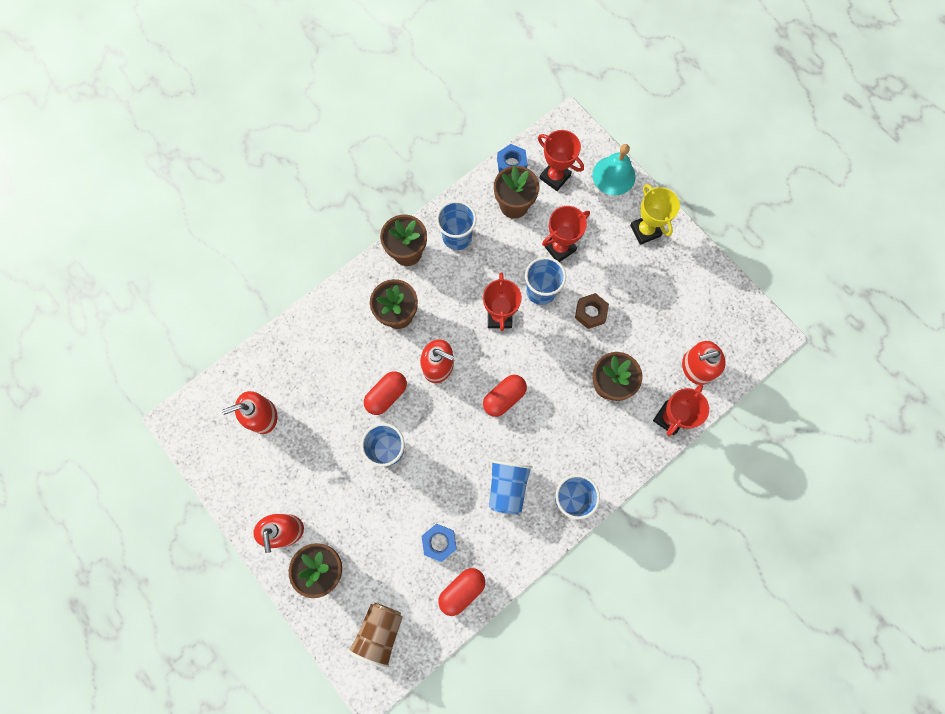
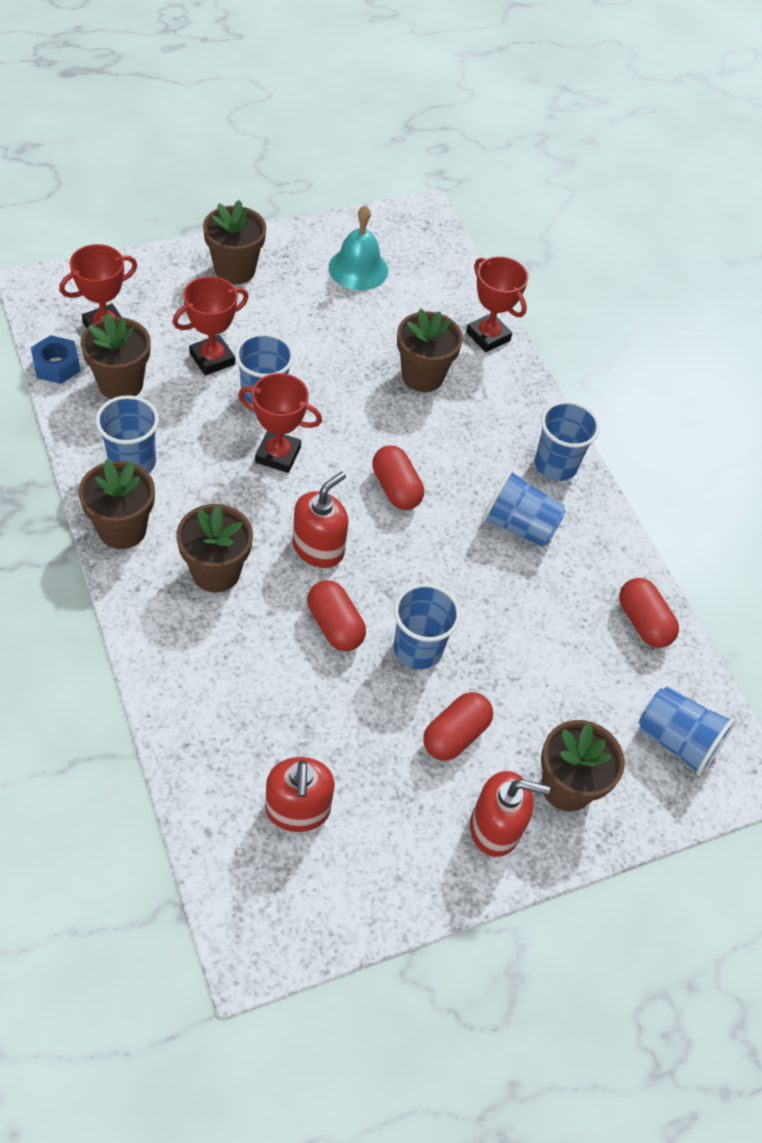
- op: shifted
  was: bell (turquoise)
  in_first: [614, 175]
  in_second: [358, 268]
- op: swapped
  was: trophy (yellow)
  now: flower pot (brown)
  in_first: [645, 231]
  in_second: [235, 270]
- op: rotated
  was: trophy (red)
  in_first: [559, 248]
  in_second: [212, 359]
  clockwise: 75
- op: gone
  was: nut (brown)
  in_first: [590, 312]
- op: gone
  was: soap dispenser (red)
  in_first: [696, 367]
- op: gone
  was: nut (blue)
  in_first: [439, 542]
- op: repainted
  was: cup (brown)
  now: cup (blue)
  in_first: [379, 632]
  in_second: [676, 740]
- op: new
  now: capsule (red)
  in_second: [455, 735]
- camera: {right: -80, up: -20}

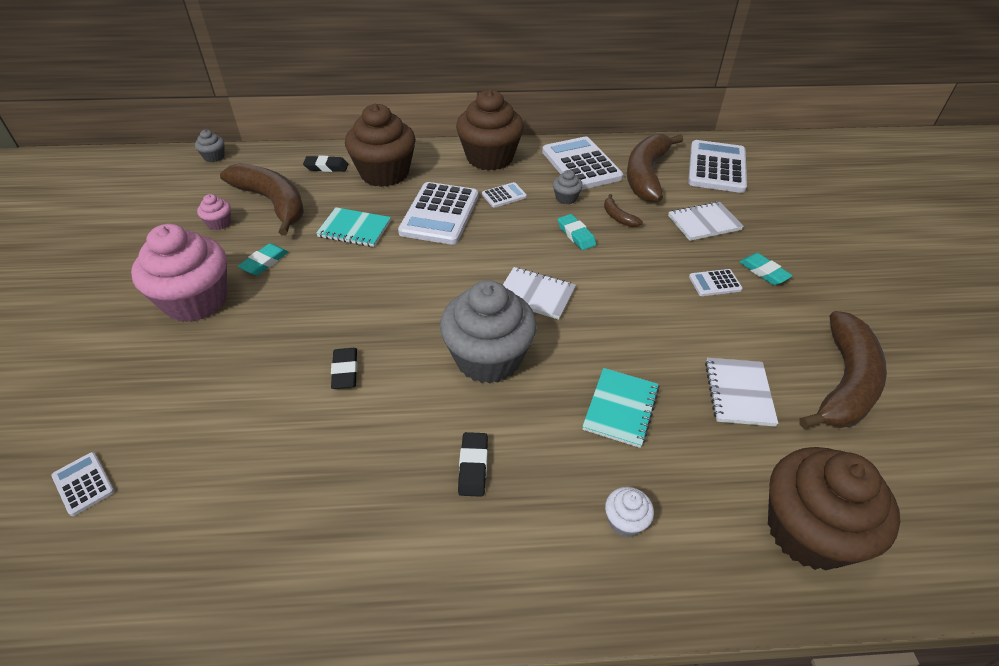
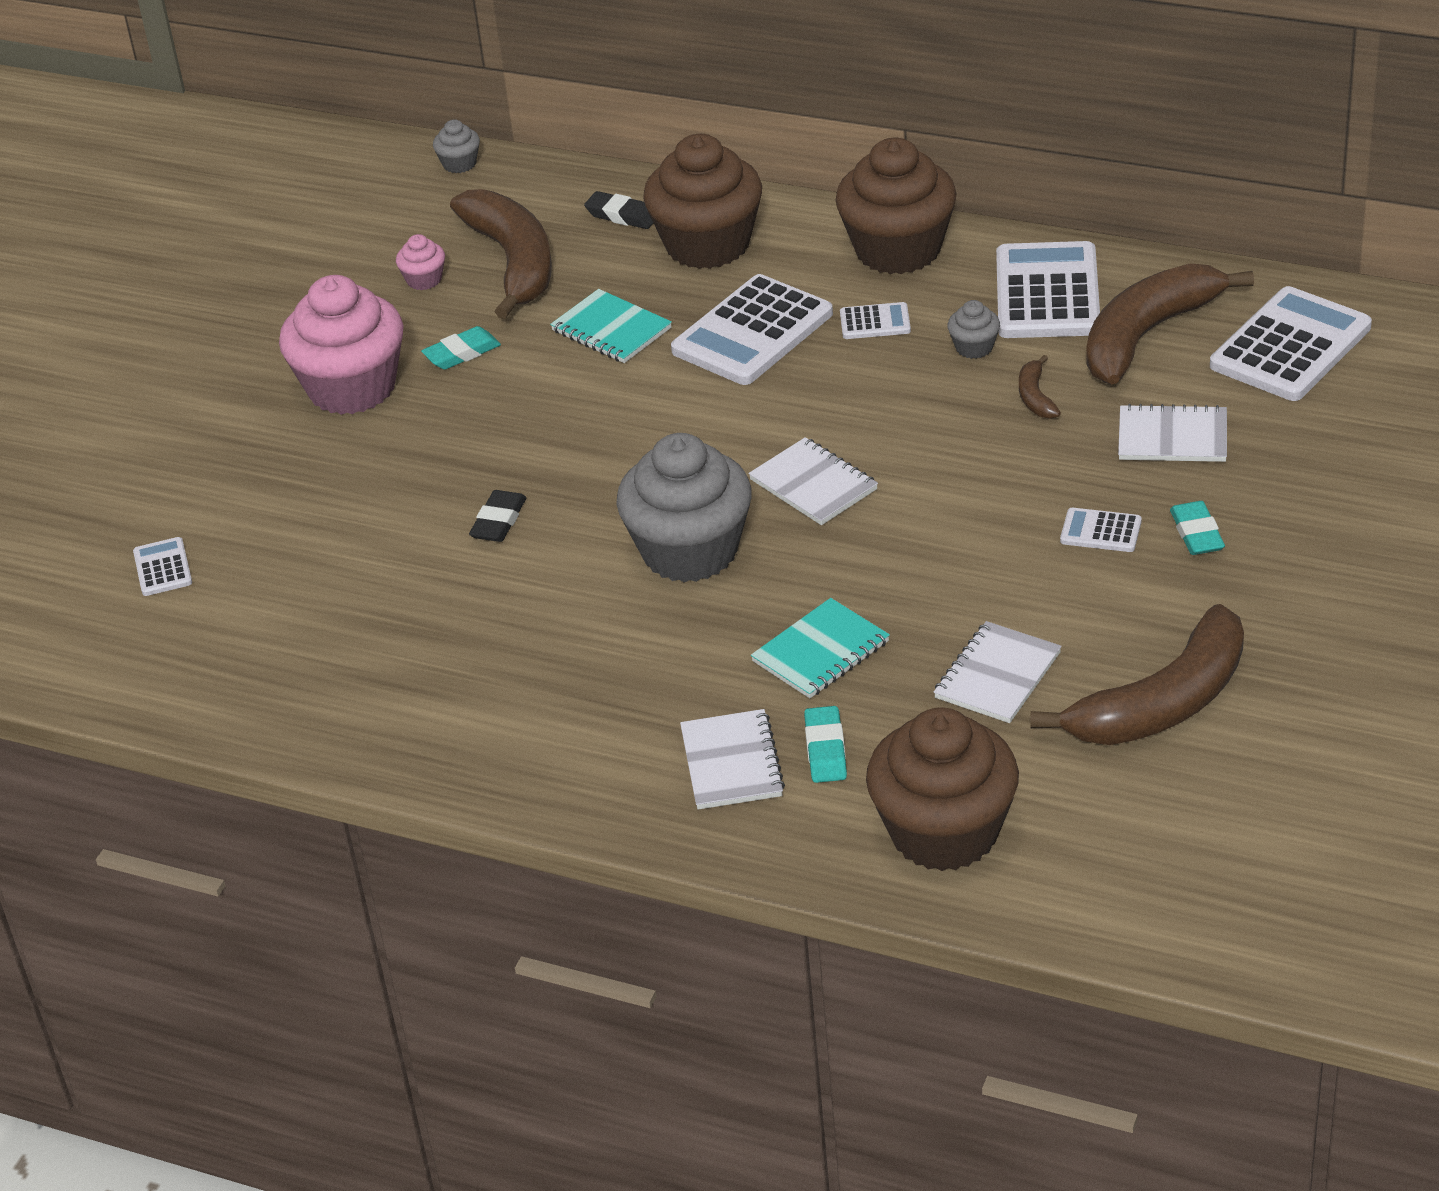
- op: shifted
  was: eraser (turquoise)
  in_first: [576, 235]
  in_second: [825, 750]
- op: gone
  was: eraser (black)
  in_first: [473, 466]
- op: swapped
  was: cupcake (white)
  now: notebook (white)
  in_first: [625, 521]
  in_second: [732, 763]
- camera: {right: 30, up: -5}

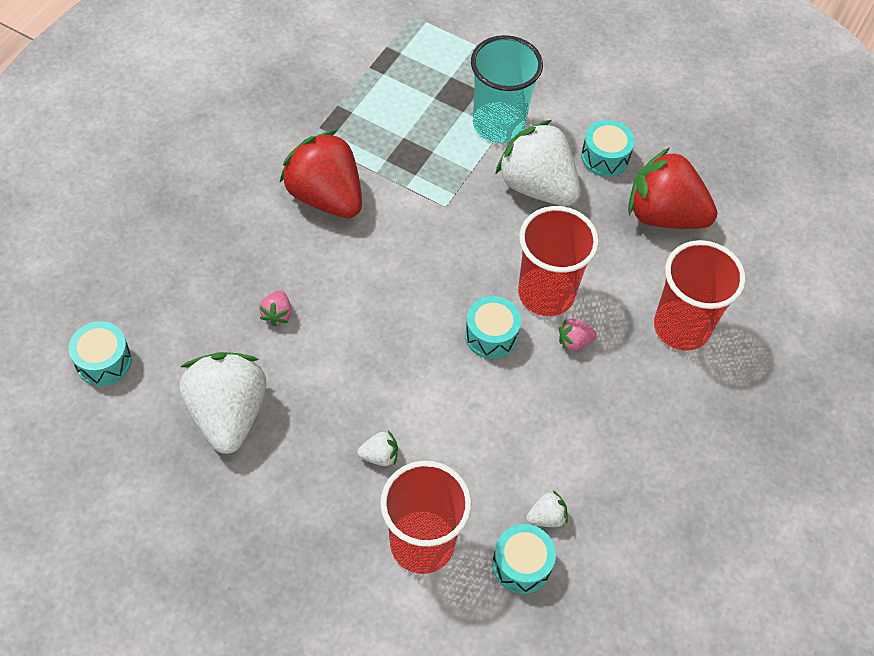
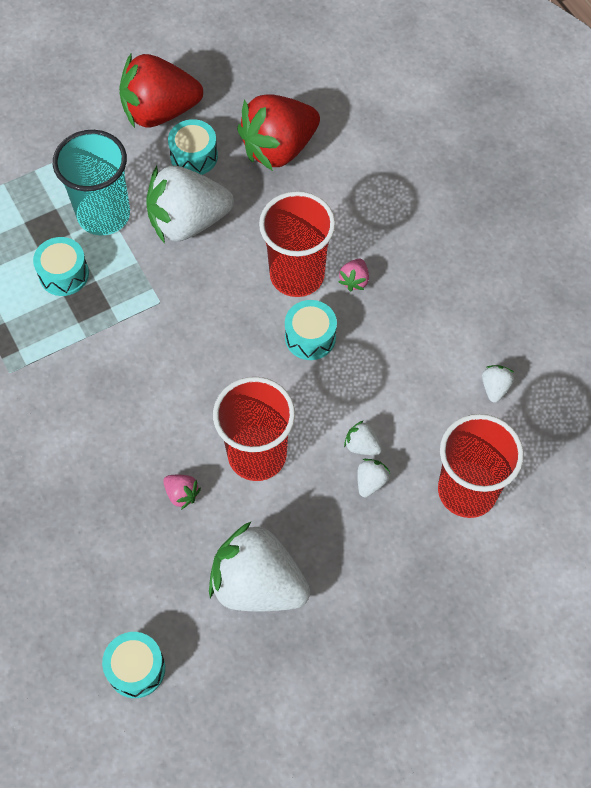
- op: shifted
  was: strawberry (red)
  in_first: [326, 196]
  in_second: [160, 112]
- op: shifted
  was: cup (red)
  in_first: [681, 327]
  in_second: [257, 455]
- op: shifted
  was: drum (turquoise)
  in_first: [521, 564]
  in_second: [64, 274]
- op: new
  now: strawberry (white)
  in_second: [362, 446]
- camera: {right: -55, up: 5}

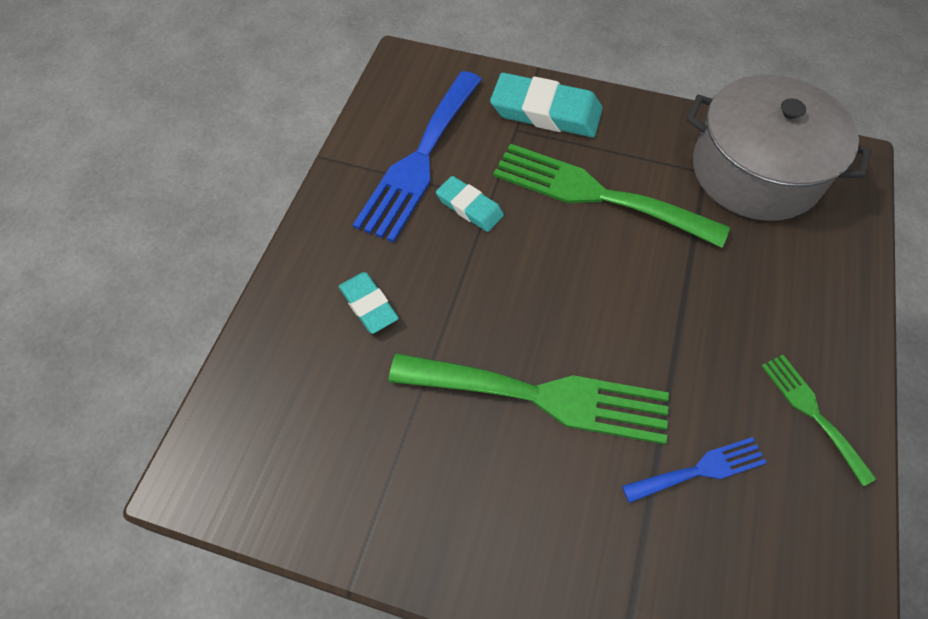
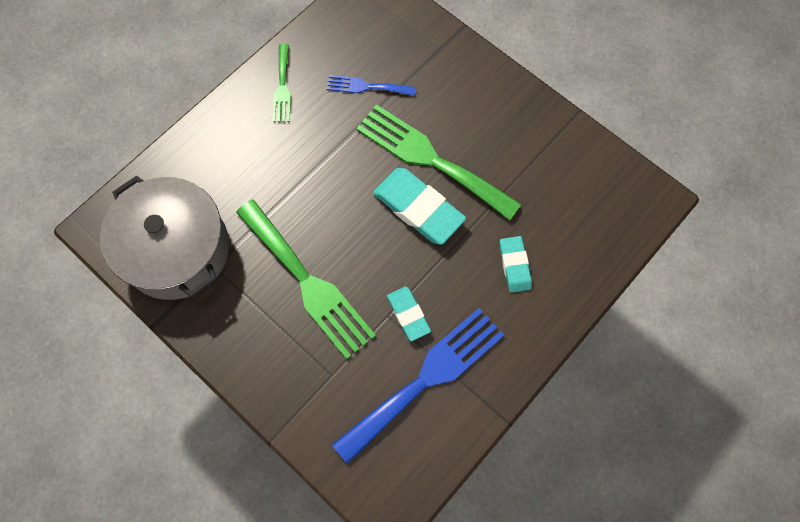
- op: shifted
  was: eraser (turquoise)
  in_first: [546, 112]
  in_second: [418, 208]
- camera: {right: -155, up: 10}

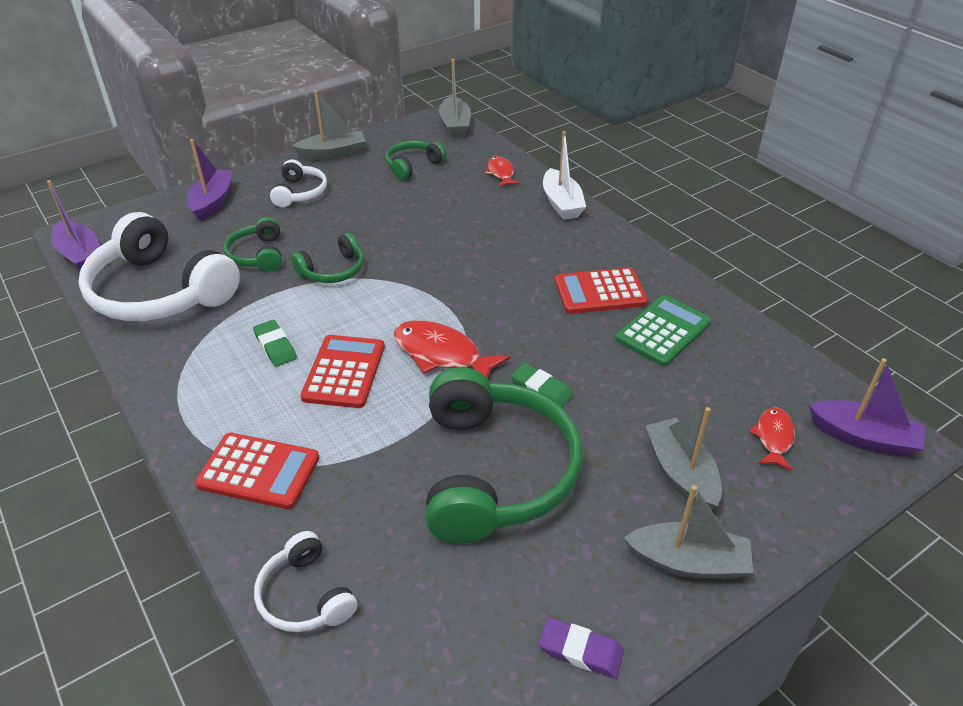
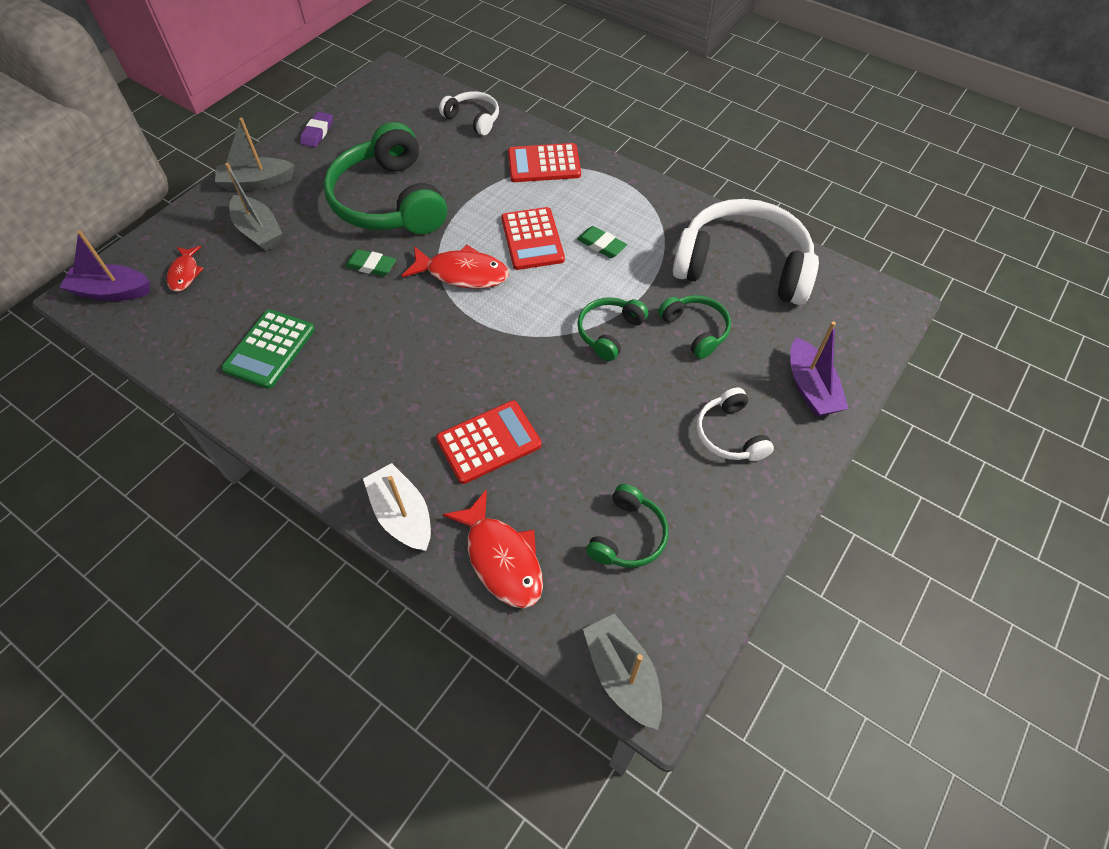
- op: gone
  was: boat (grey)
  in_first: [333, 154]
- op: scaled
  was: fish (red)
  in_first: [501, 173]
  in_second: [502, 558]
  ratio: 1.68
- op: gone
  was: boat (purple)
  in_first: [80, 255]
- op: shifted
  was: calculator (red)
  in_first: [600, 292]
  in_second: [489, 442]
- op: rotated
  was: eraser (purple)
  in_first: [580, 651]
  in_second: [317, 132]
  clockwise: -75
- camera: {right: 160, up: 15}

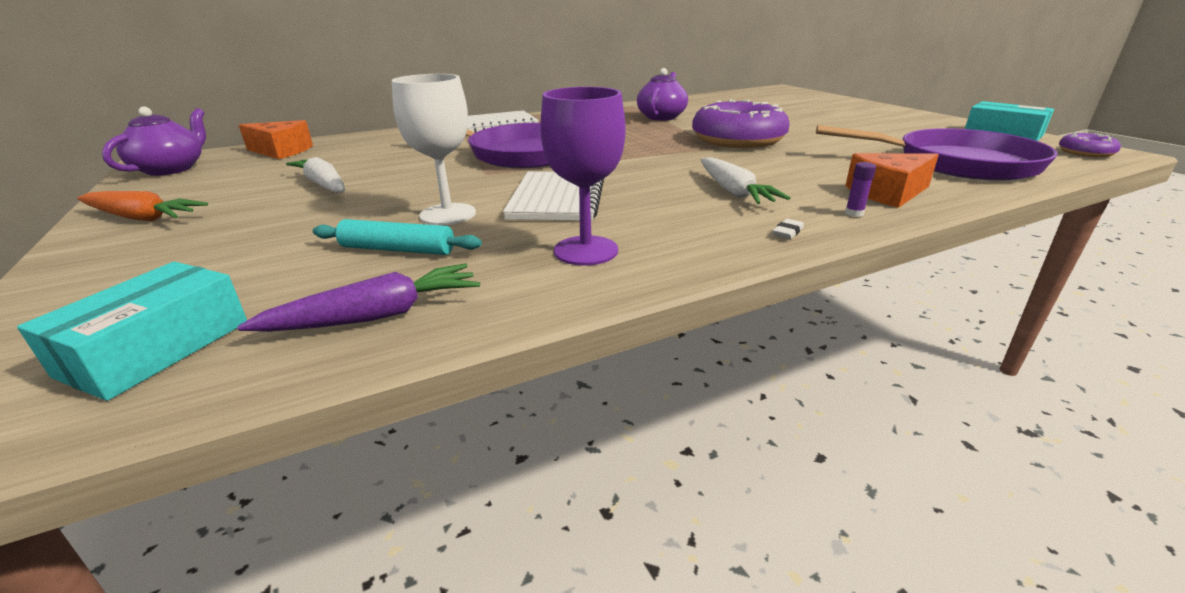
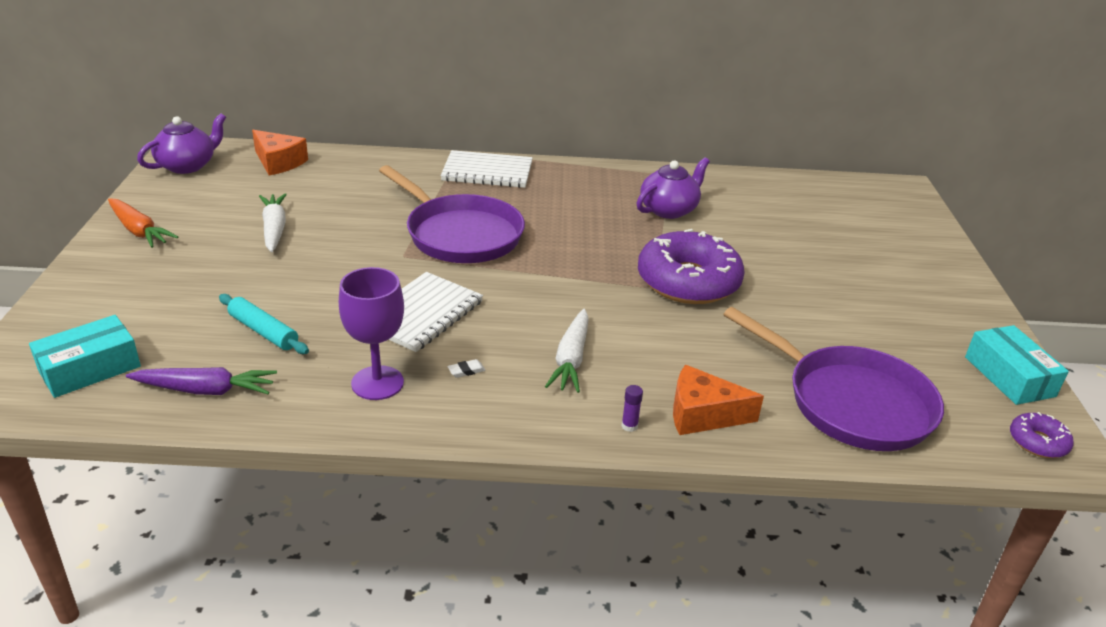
- op: gone
  was: goblet (white)
  in_first: [448, 214]
- op: shifted
  was: eraser (white)
  in_first: [788, 232]
  in_second: [466, 371]
- camera: {right: 25, up: 5}

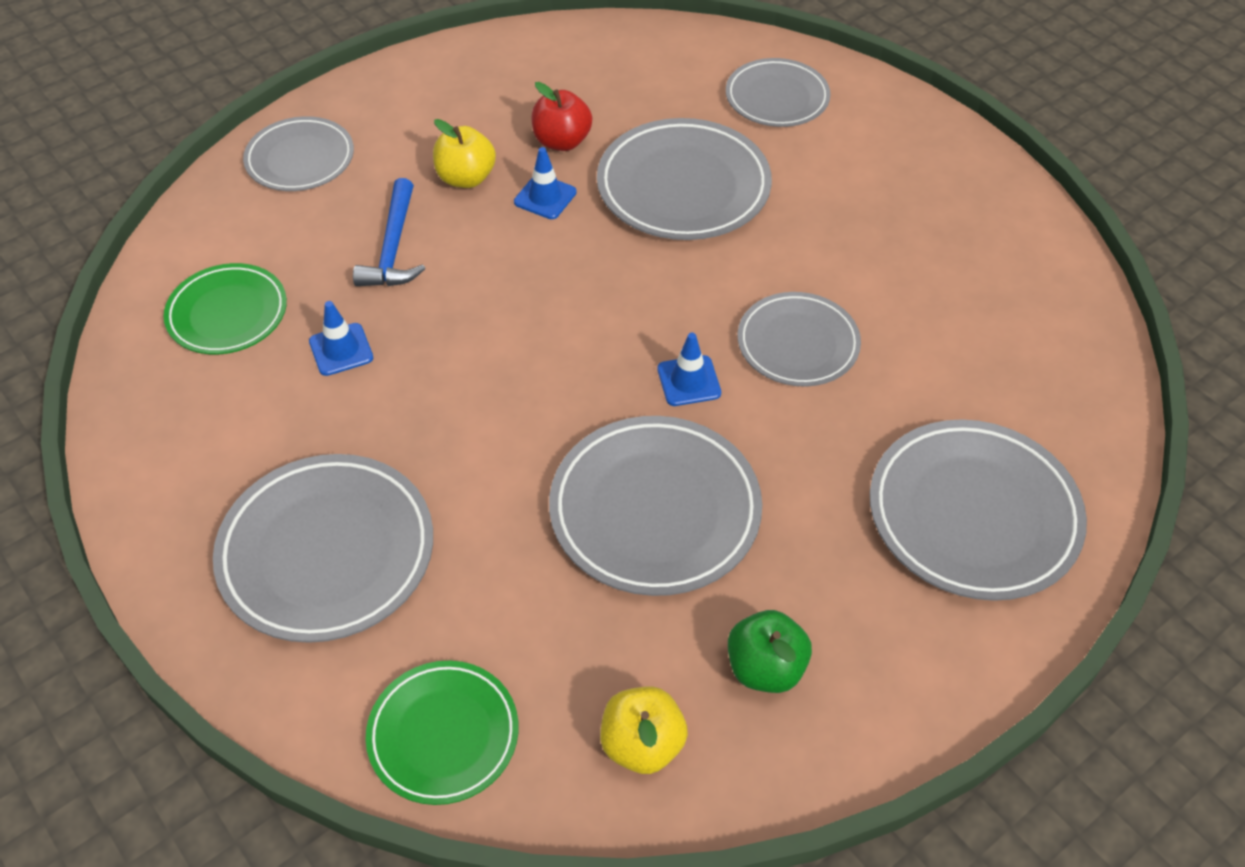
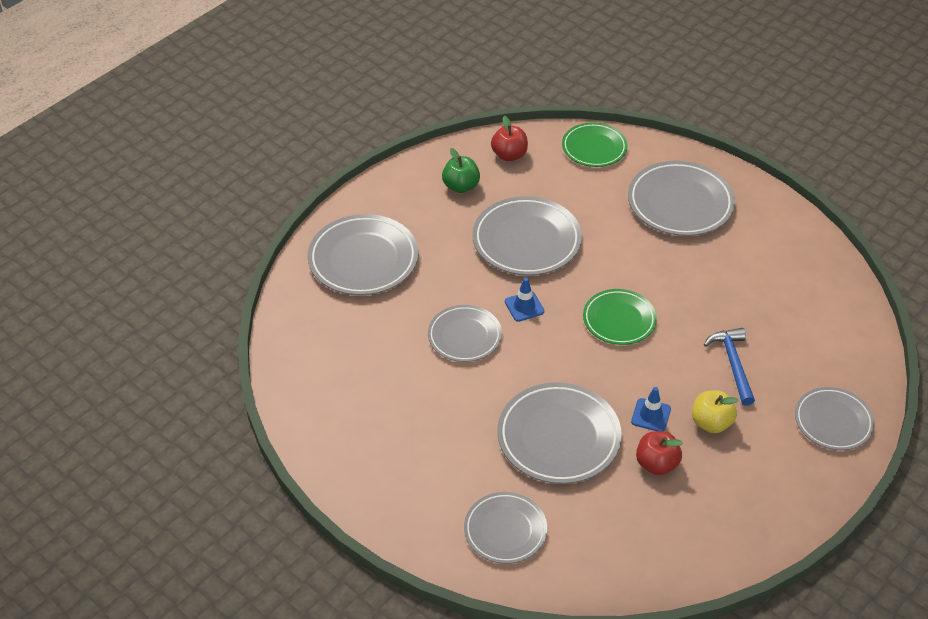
- op: shifted
  was: plate (green)
  in_first: [227, 314]
  in_second: [619, 320]
- op: gone
  was: traffic cone (blue)
  in_first: [341, 350]
- op: repainted
  was: apple (yellow)
  now: apple (red)
  in_first: [642, 744]
  in_second: [509, 155]
- camera: {right: 170, up: -5}

